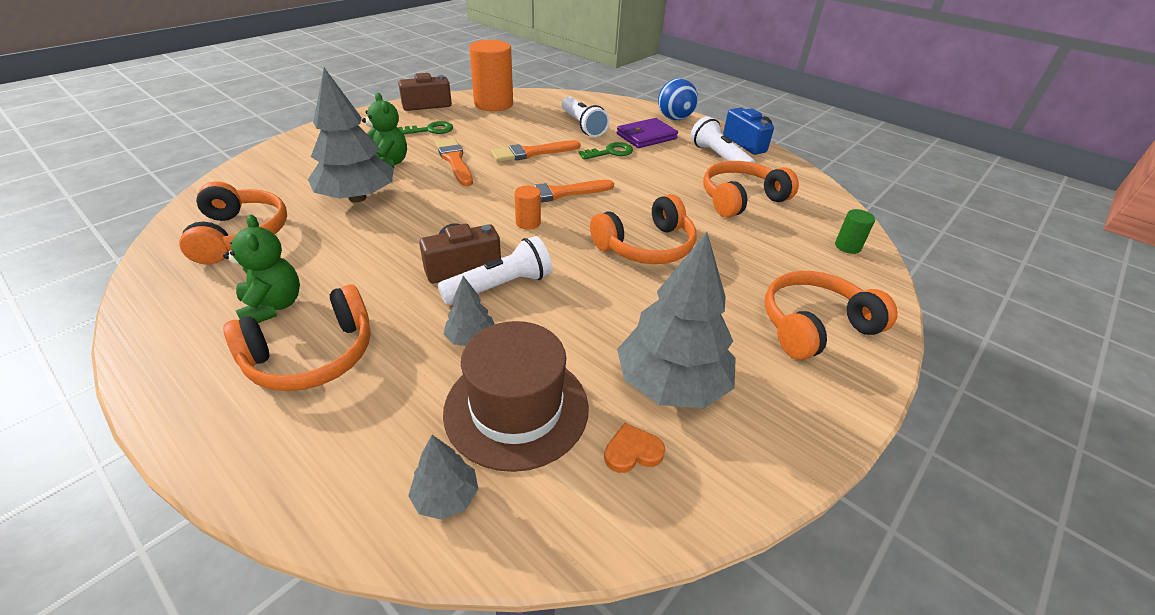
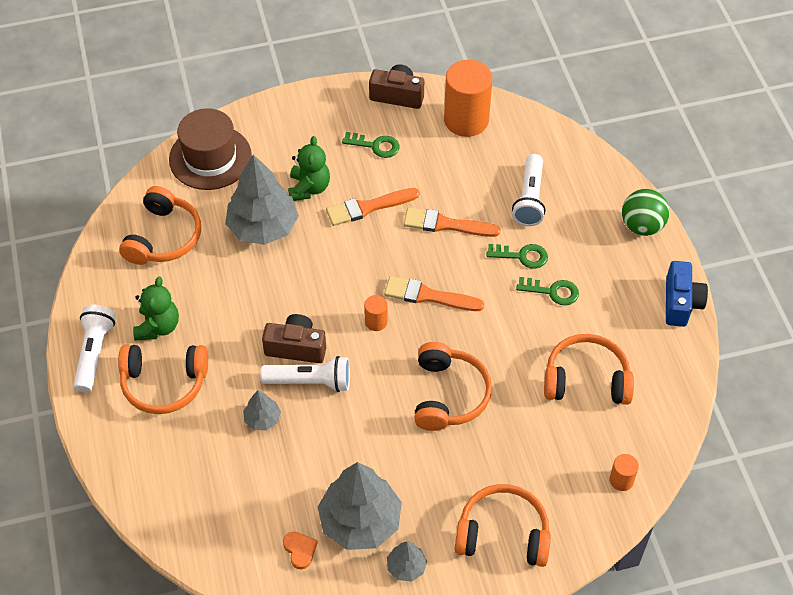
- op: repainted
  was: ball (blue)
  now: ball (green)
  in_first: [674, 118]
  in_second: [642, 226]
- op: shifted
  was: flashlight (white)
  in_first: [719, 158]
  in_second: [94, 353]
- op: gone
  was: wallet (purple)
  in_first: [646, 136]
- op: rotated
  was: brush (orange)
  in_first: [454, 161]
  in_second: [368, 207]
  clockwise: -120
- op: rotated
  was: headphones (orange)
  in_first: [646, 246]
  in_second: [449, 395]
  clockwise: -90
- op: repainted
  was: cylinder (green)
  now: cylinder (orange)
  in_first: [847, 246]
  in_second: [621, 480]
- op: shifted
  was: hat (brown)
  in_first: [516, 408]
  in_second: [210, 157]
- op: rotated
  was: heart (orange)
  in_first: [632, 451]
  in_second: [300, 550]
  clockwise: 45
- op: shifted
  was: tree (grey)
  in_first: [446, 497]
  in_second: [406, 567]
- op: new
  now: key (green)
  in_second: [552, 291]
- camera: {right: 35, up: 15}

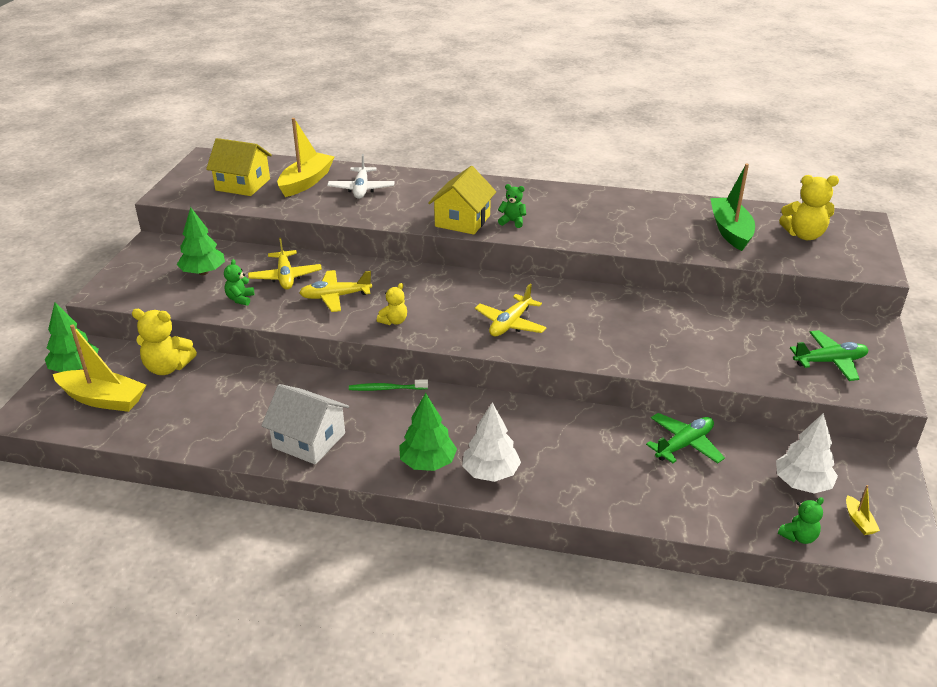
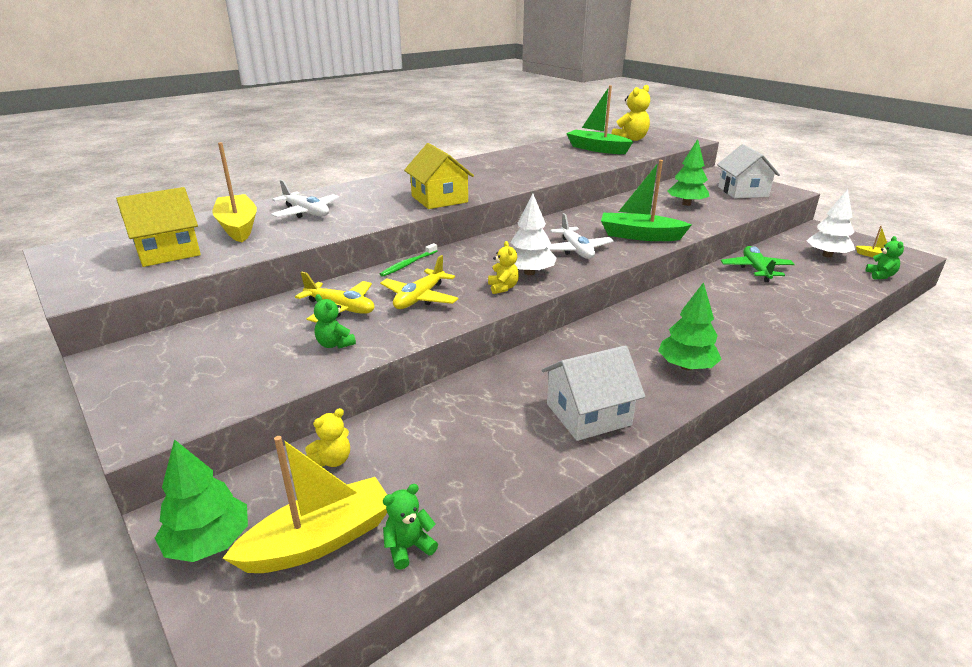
- op: shifted
  was: teddy bear (green)
  in_first: [512, 222]
  in_second: [408, 547]
- op: shifted
  was: tree (green)
  in_first: [203, 272]
  in_second: [686, 204]
- op: repainted
  was: plane (yellow)
  now: plane (white)
  in_first: [510, 324]
  in_second: [576, 250]
- op: scaled
  was: teddy bear (yellow)
  in_first: [167, 368]
  in_second: [333, 460]
  ratio: 0.58
- op: swapped
  was: plane (green)
  now: house (white)
  in_first: [830, 362]
  in_second: [742, 192]
- op: shifted
  was: toothbrush (green)
  in_first: [386, 389]
  in_second: [408, 264]
- op: shifted
  was: tree (white)
  in_first: [490, 472]
  in_second: [529, 272]
- op: new
  now: boat (green)
  in_second: [640, 236]
- camera: {right: -50, up: -5}

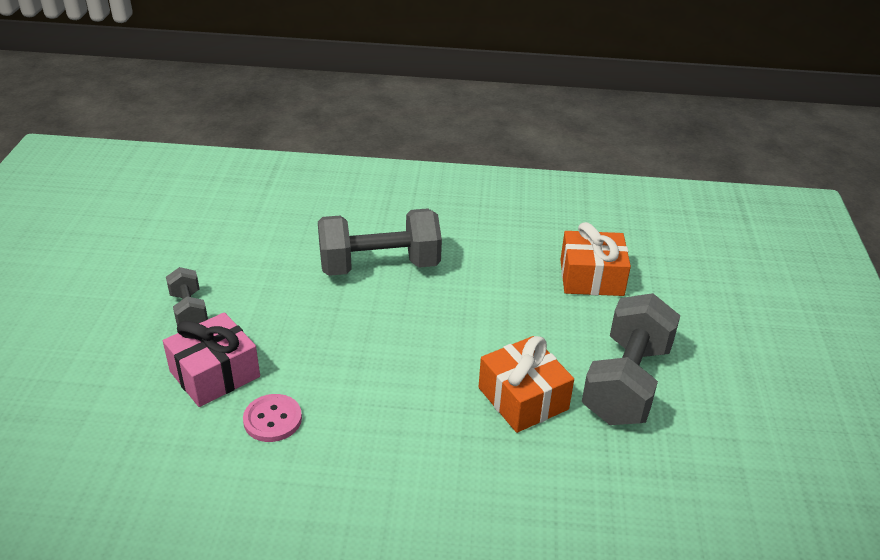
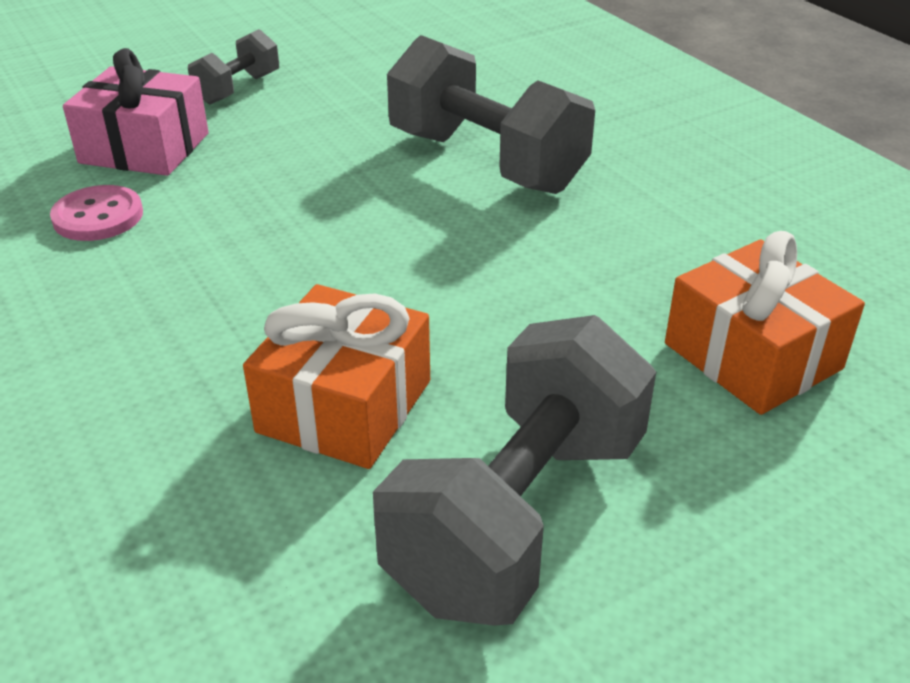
- op: rotated
  was: dumbbell (grey)
  in_first: [626, 383]
  in_second: [518, 516]
  clockwise: -45
- camera: {right: 55, up: 0}

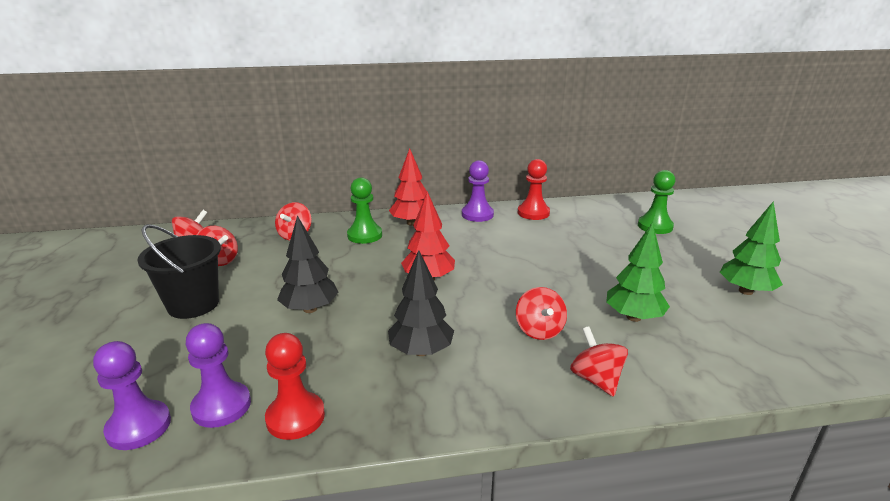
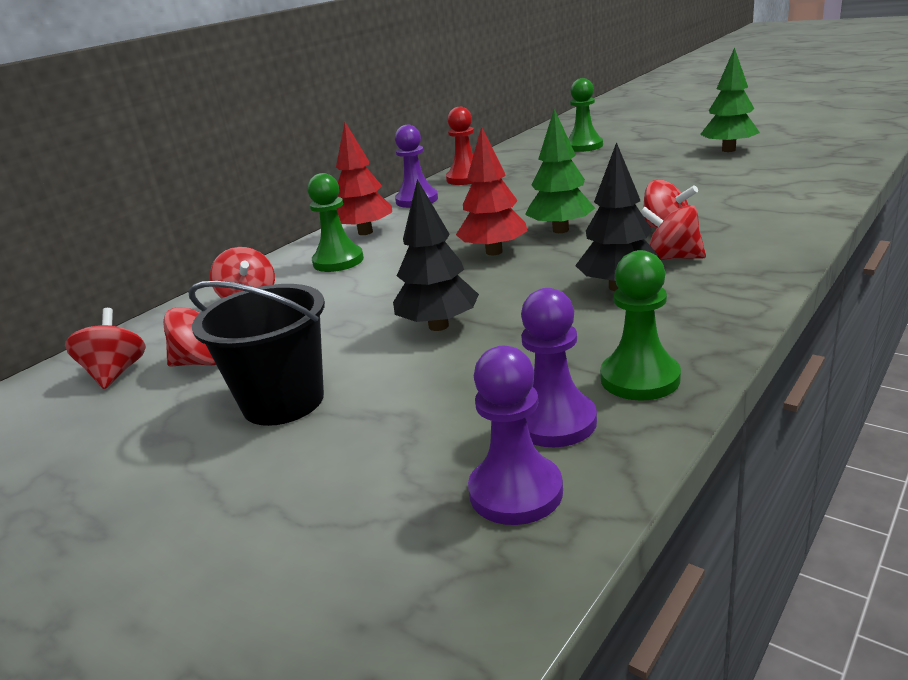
- op: shifted
  was: tree (green)
  in_first: [633, 317]
  in_second: [560, 230]
- op: shifted
  was: spinning top (red)
  in_first: [596, 379]
  in_second: [673, 258]
- op: repainted
  was: pawn (red)
  now: pawn (green)
  in_first: [295, 417]
  in_second: [640, 379]
- camera: {right: -40, up: 0}

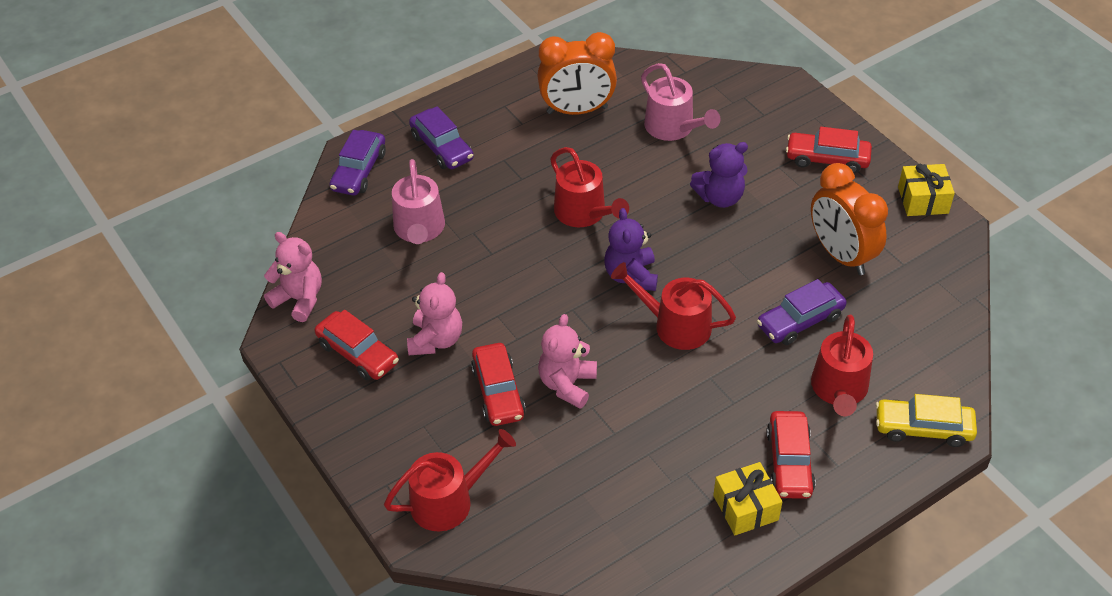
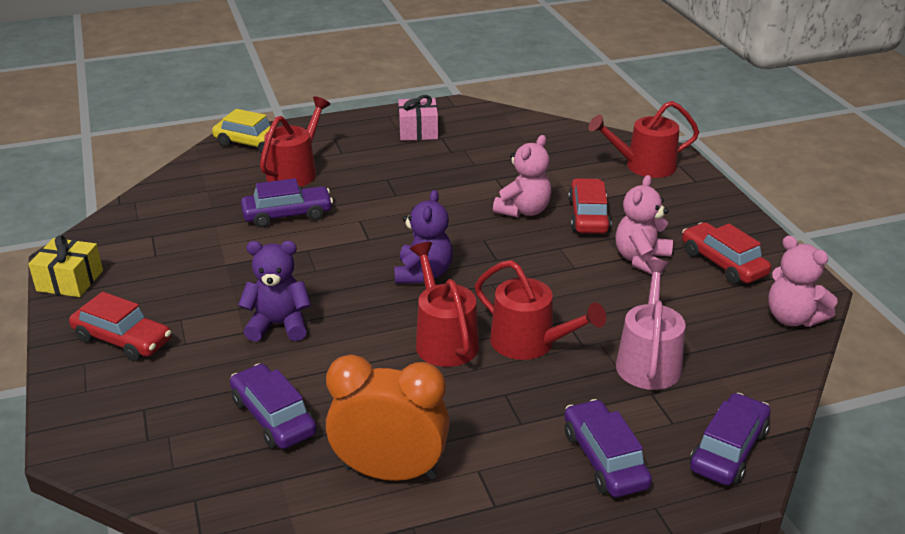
- op: swapped
  was: watering can (pink)
  now: car (purple)
  in_first: [673, 128]
  in_second: [273, 417]
- op: gone
  was: clock (orange)
  in_first: [841, 255]
- op: shifted
  was: watering can (red)
  in_first: [675, 325]
  in_second: [529, 343]
- op: gone
  was: car (red)
  in_first: [789, 462]
- op: repainted
  was: gift (yellow)
  now: gift (pink)
  in_first: [745, 508]
  in_second: [418, 131]
- camera: {right: -165, up: -15}

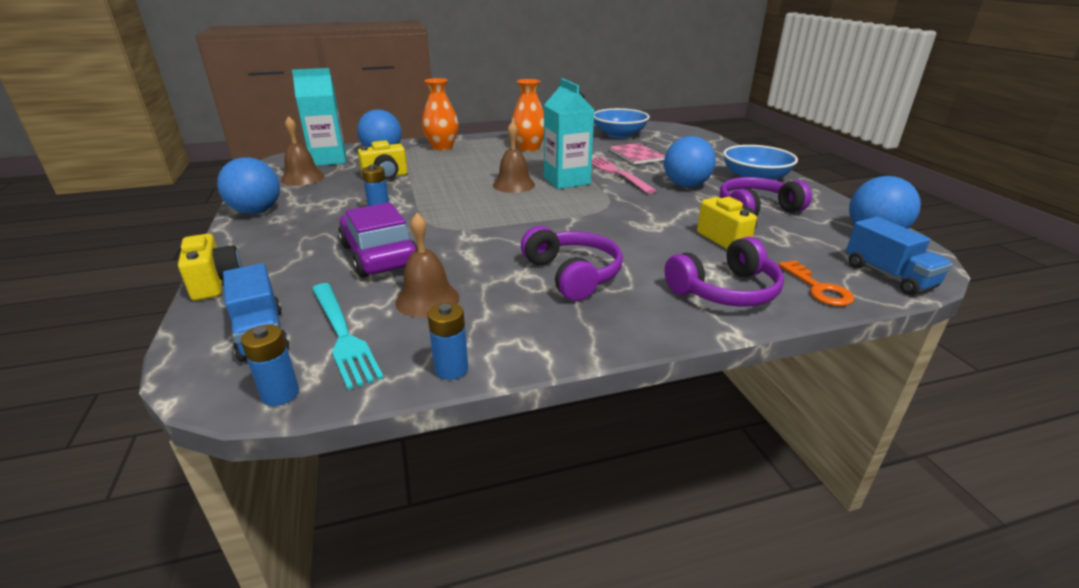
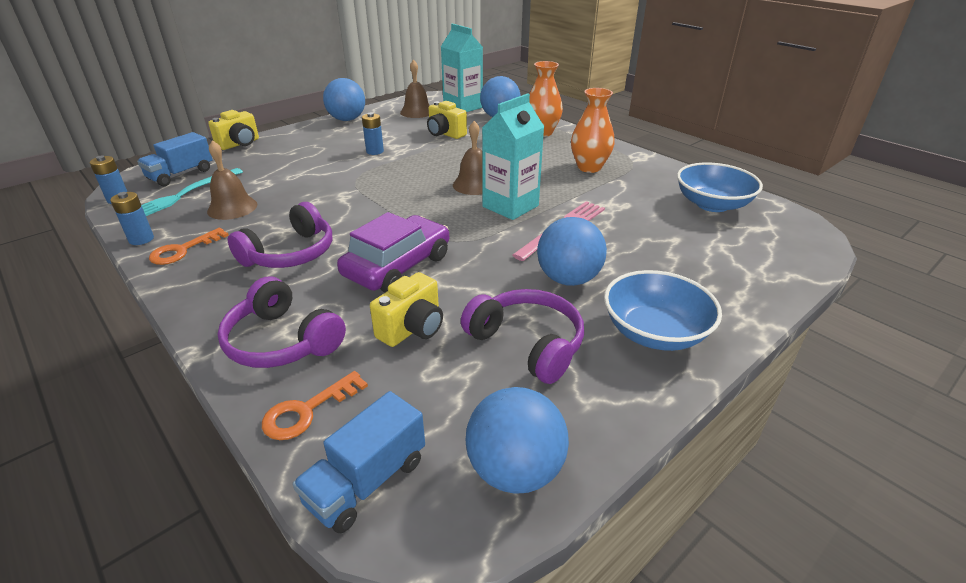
- op: gone
  was: notebook (pink)
  in_first: [637, 155]
- op: shifted
  was: car (purple)
  in_first: [379, 255]
  in_second: [397, 266]
- op: new
  now: key (orange)
  in_second: [183, 250]
- camera: {right: 65, up: 5}

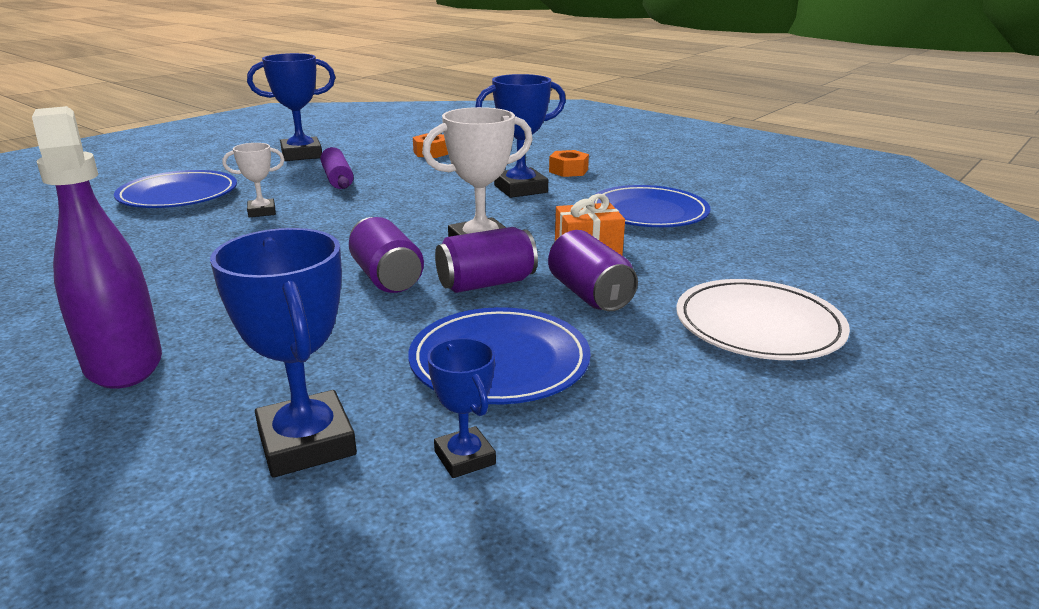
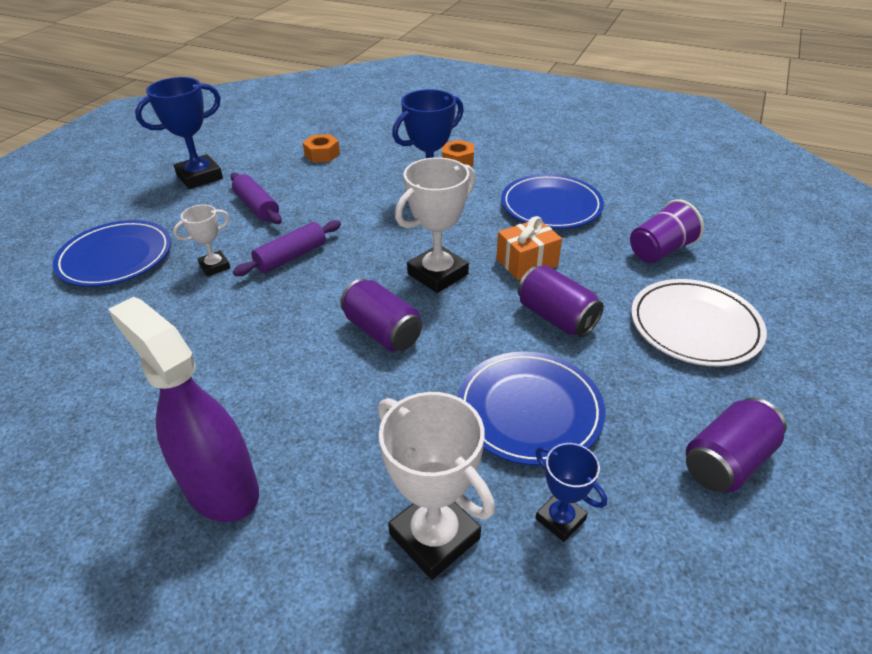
- op: shifted
  was: can (purple)
  in_first: [486, 283]
  in_second: [726, 461]
- op: repainted
  was: trophy (blue)
  now: trophy (white)
  in_first: [306, 443]
  in_second: [434, 536]
- op: new
  now: cup (purple)
  in_second: [660, 251]
- op: new
  now: rolling pin (purple)
  in_second: [291, 257]
- camera: {right: -15, up: 15}

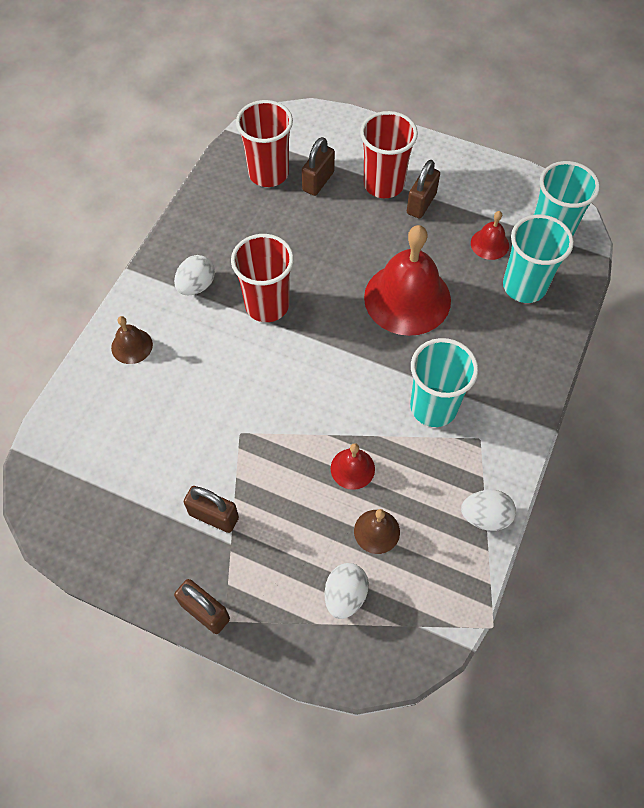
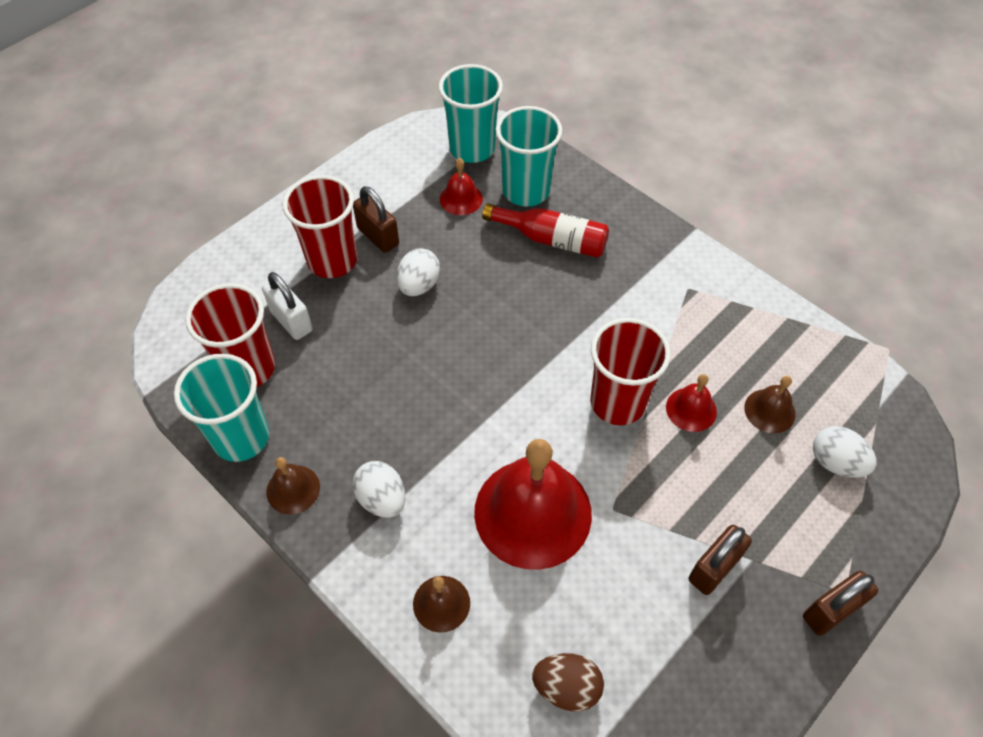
- op: repainted
  was: padlock (brown)
  now: padlock (white)
  in_first: [318, 181]
  in_second: [291, 321]
- op: shifted
  was: bell (red)
  in_first: [407, 298]
  in_second: [533, 512]
- op: shifted
  was: cup (red)
  in_first: [267, 305]
  in_second: [617, 402]
- op: shifted
  was: cup (turquoise)
  in_first: [433, 407]
  in_second: [241, 437]
- op: shifted
  was: egg (white)
  in_first: [485, 517]
  in_second: [419, 285]
- op: new
  now: bottle (red)
  in_second: [551, 239]
- op: new
  now: bell (brown)
  in_second: [293, 489]
- op: new
  now: egg (brown)
  in_second: [566, 687]
- camera: {right: -70, up: -5}

